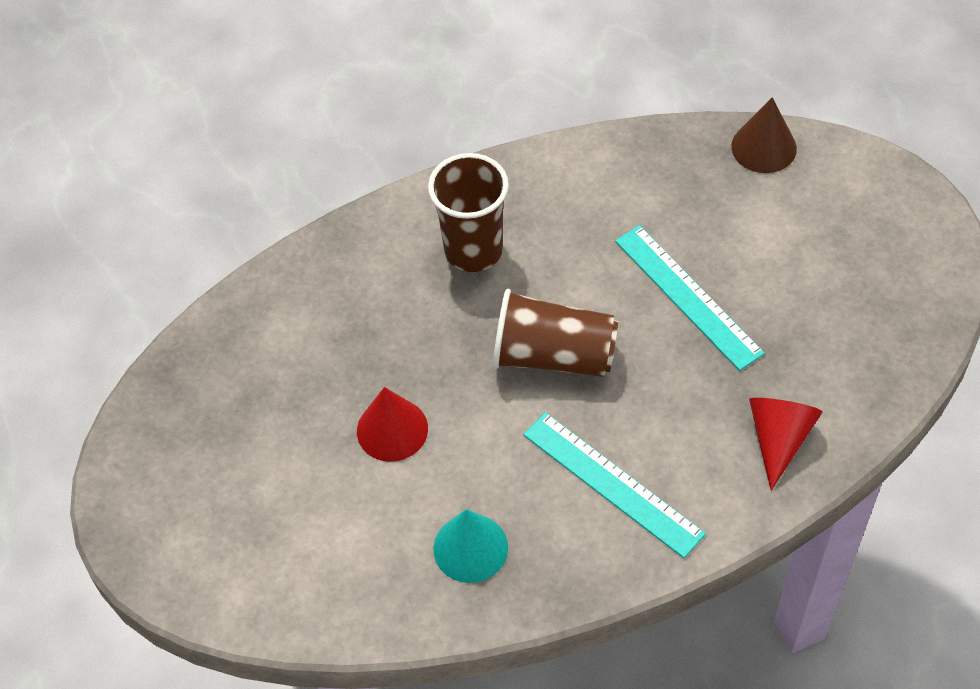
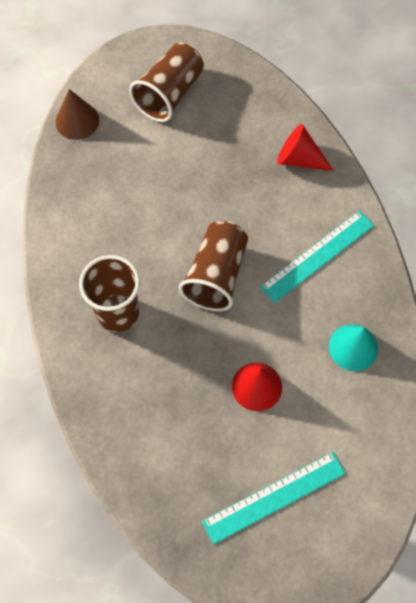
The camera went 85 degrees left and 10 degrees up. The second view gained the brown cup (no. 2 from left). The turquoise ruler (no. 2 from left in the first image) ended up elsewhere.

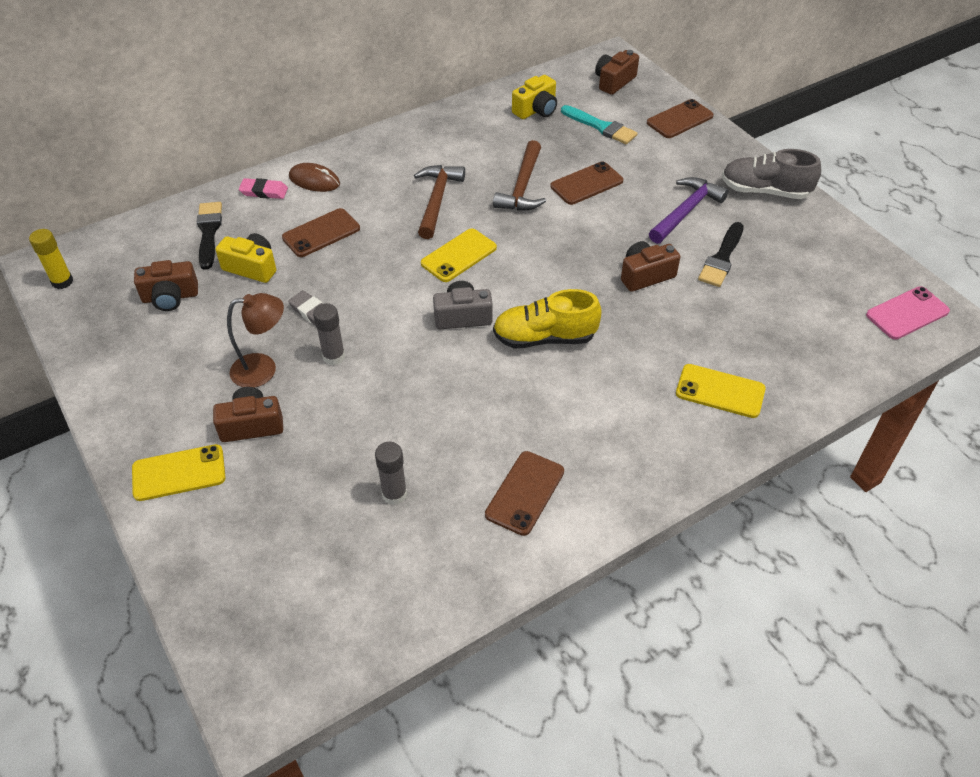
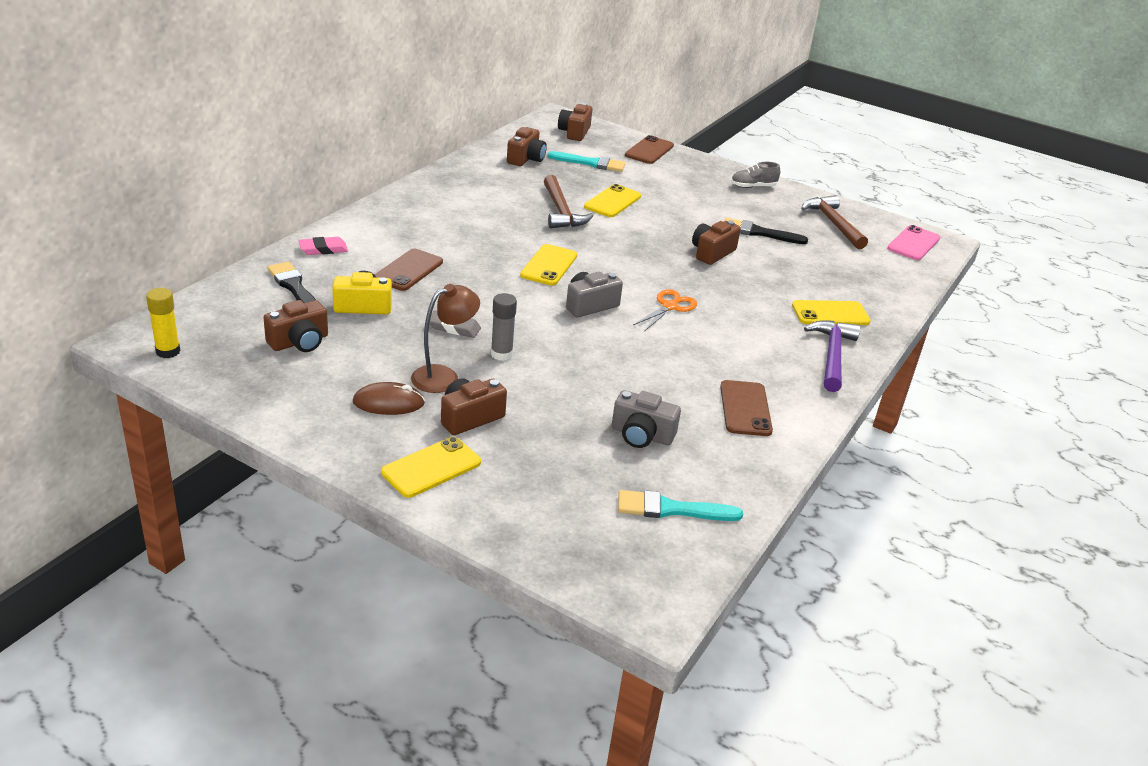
The camera went 30 degrees left and 15 degrees down. The second view gained the turquoise brush (no. 2 from left). The brown mouse ended up elsewhere. The brown hammer (no. 1 from left in the first image) ended up elsewhere. The purple hammer ended up elsewhere. Where the grey glue stick (no. 2 from left) stood, the grey camera (no. 2 from left) came to stand. Where the yellow shoe stood, the orange scissors came to stand. What was the yellow camera (no. 2 from left) turned into the brown camera (no. 3 from left). What was the brown phone (no. 3 from left) turned into the yellow phone (no. 3 from left). The black brush (no. 2 from left) ended up facing another way, 105 degrees clockwise from before. The size of the grey shoe changed by a factor of 0.62.

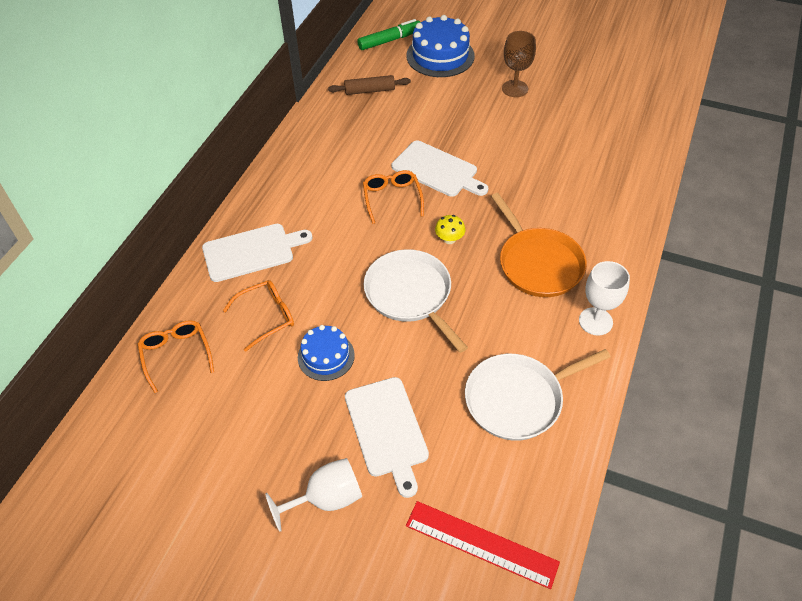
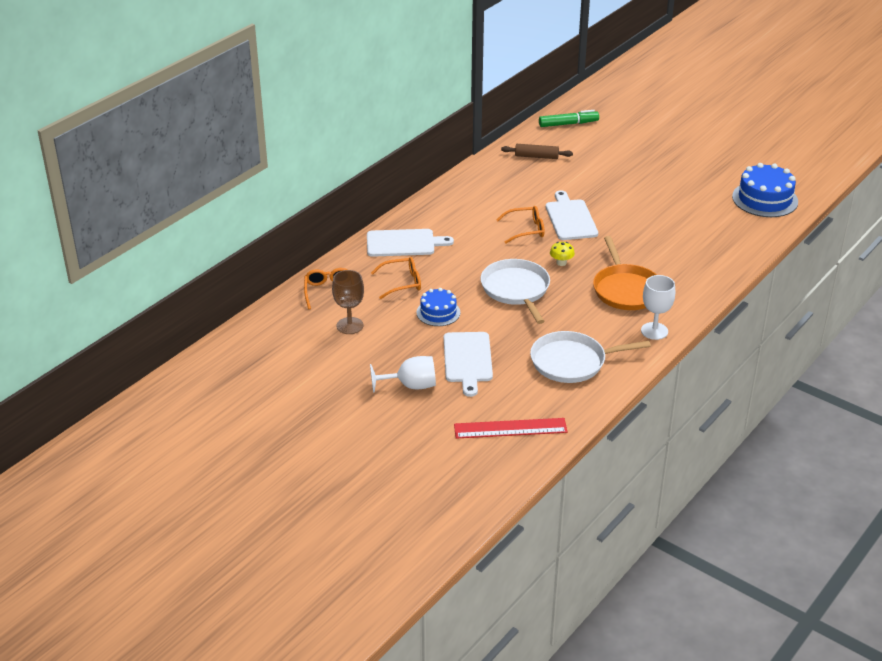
The camera went 15 degrees right and 15 degrees down. The blue cake (no. 2 from left) ended up elsewhere. The brown goblet ended up elsewhere. The orange glasses (no. 3 from left) ended up facing another way, 75 degrees clockwise from before. The white cutting board (no. 3 from left) ended up facing another way, 150 degrees counterclockwise from before. The red ruler ended up facing another way, 45 degrees counterclockwise from before.

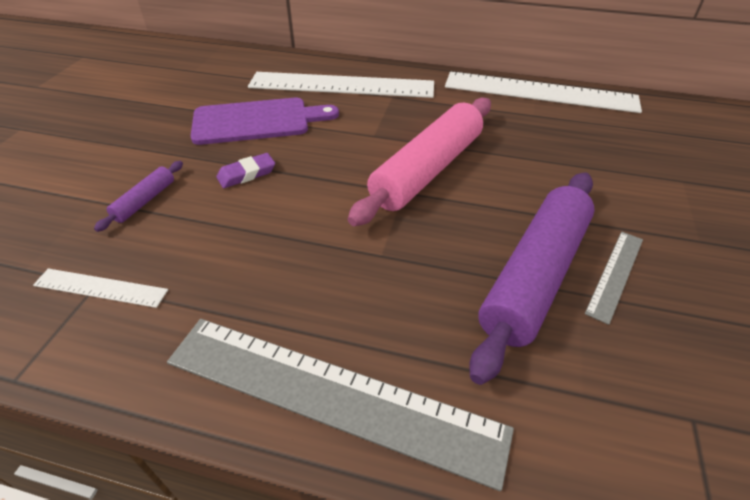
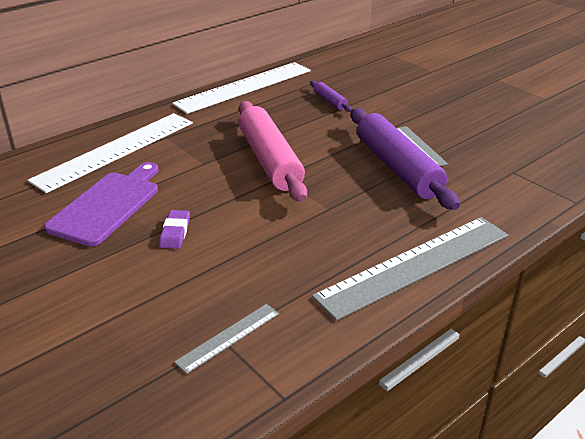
The camera went 55 degrees left and 10 degrees down. The purple rolling pin (no. 1 from left) ended up elsewhere. What was the white ruler (no. 1 from left) turned into the grey ruler (no. 1 from left).

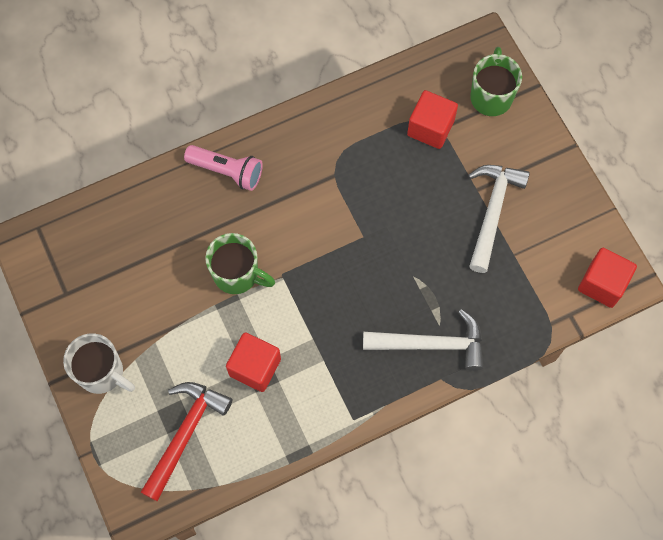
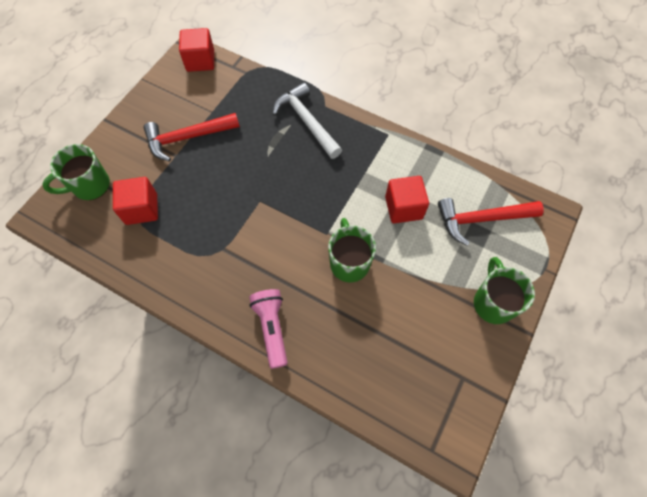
The camera went 125 degrees left and 5 degrees down. What was the white mug turned into the green mug (no. 3 from left). What was the white hammer (no. 2 from left) turned into the red hammer (no. 1 from left).

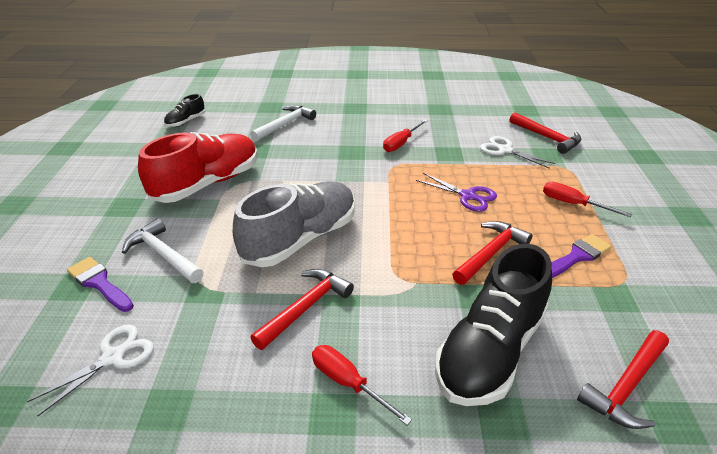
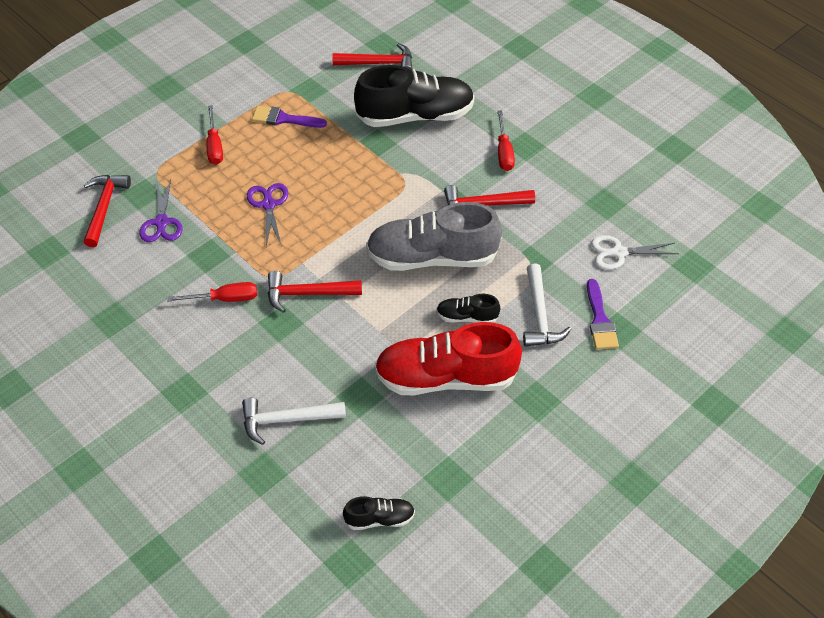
The camera went 135 degrees left and 15 degrees up. The second view gained the black shoe (no. 3 from left). The red hammer (no. 2 from left) ended up elsewhere. What was the white scissors (no. 2 from left) turned into the purple scissors (no. 1 from left).

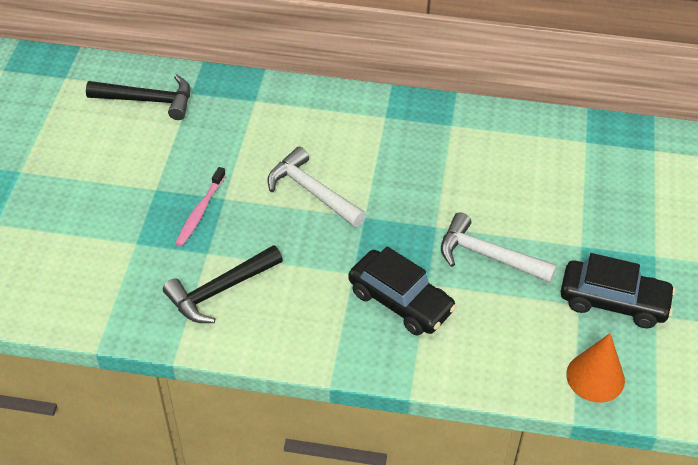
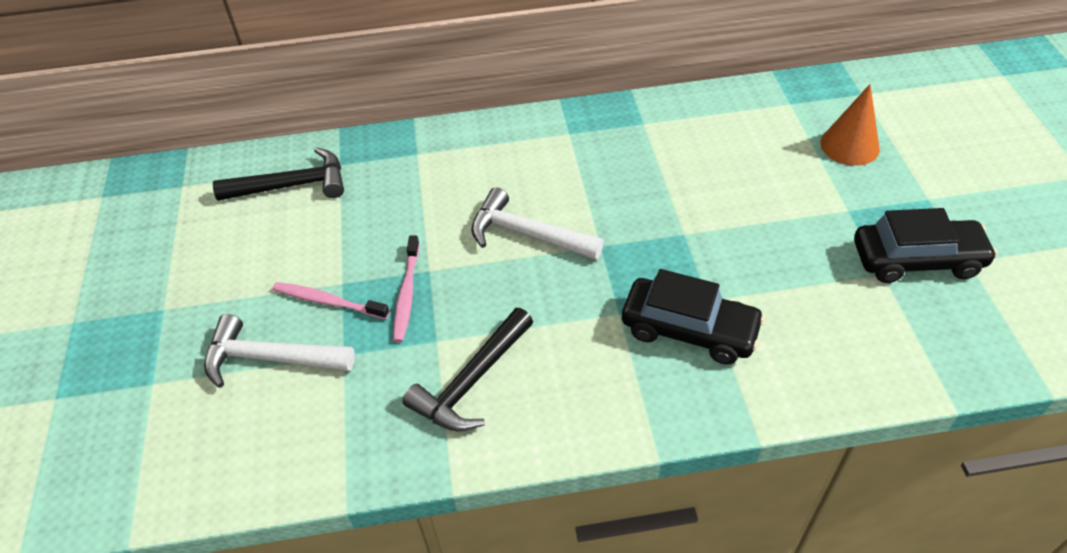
The camera went 15 degrees left and 0 degrees up. The second view gained the pink toothbrush (no. 1 from left). The white hammer (no. 2 from left in the first image) ended up elsewhere. The orange cone ended up elsewhere.

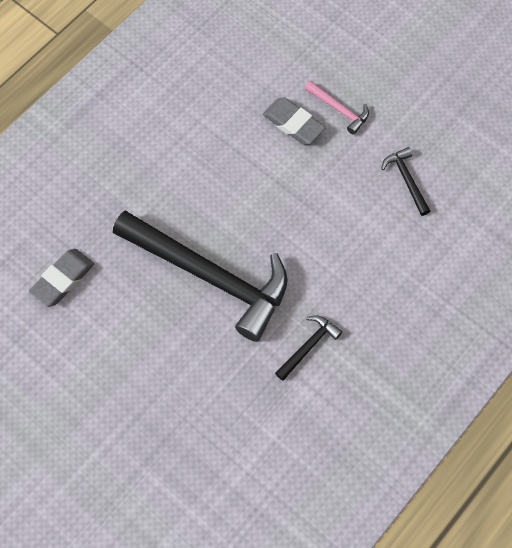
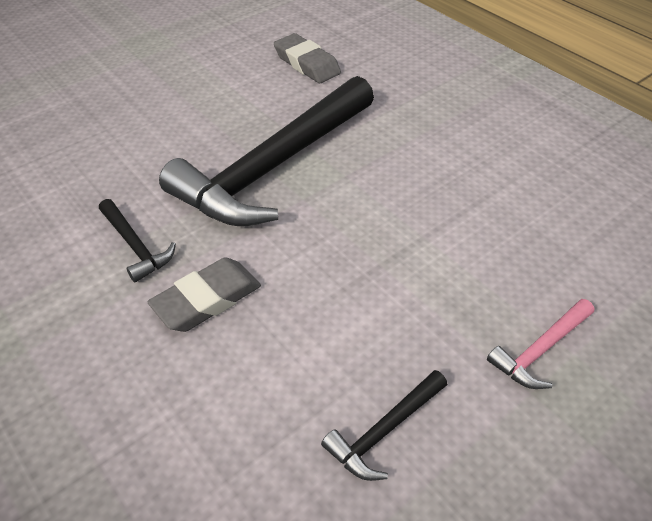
The camera went 100 degrees right and 20 degrees down. The grey eraser (no. 2 from left in the first image) ended up elsewhere. The black hammer (no. 3 from left) ended up facing another way, 150 degrees clockwise from before.

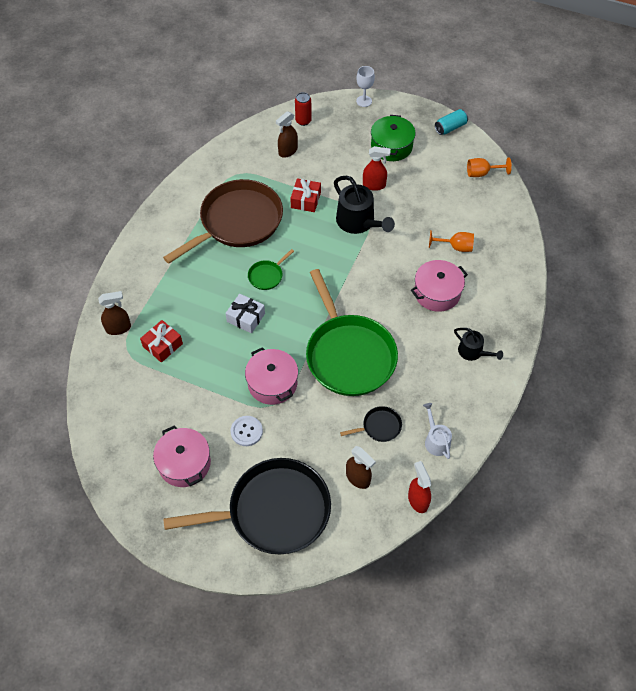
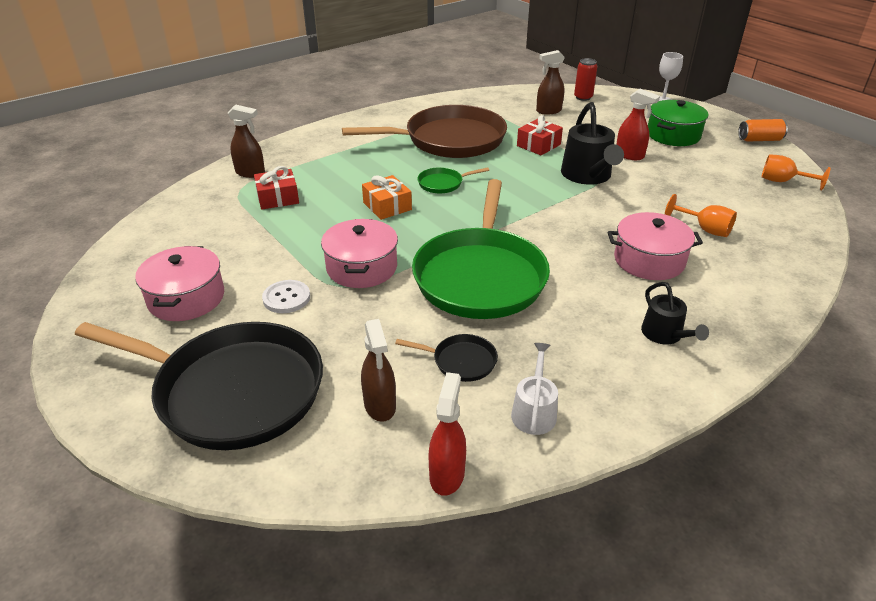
The camera went 30 degrees right and 20 degrees down. What was the white gift turned into the orange gift. What was the turquoise can turned into the orange can.

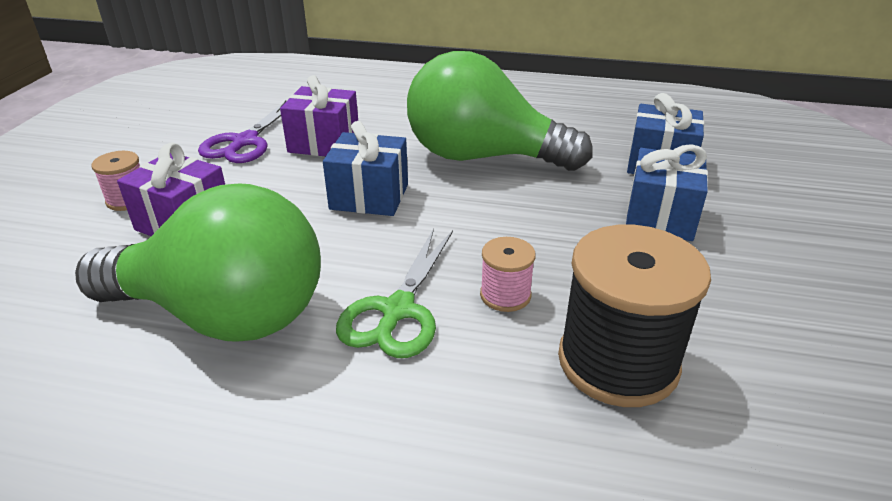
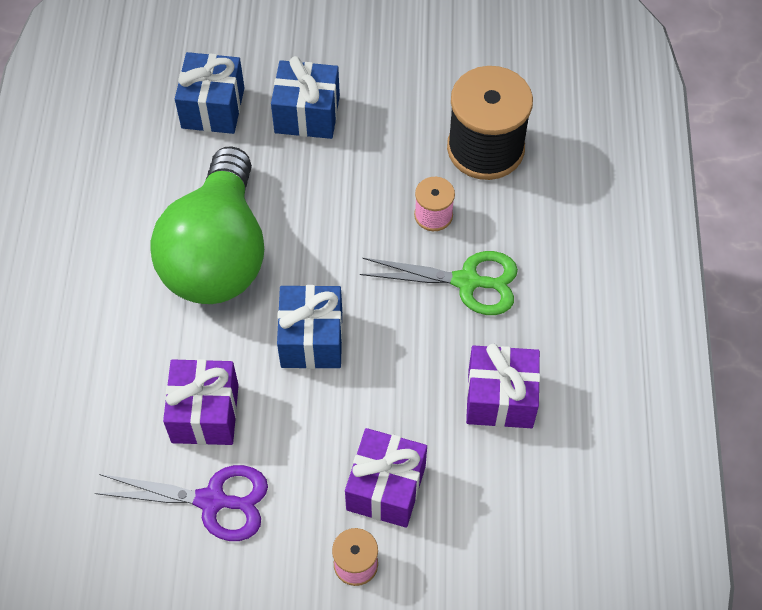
The camera went 100 degrees left and 25 degrees up. Where the green light bulb (no. 1 from left) stood, the purple gift (no. 3 from left) came to stand.

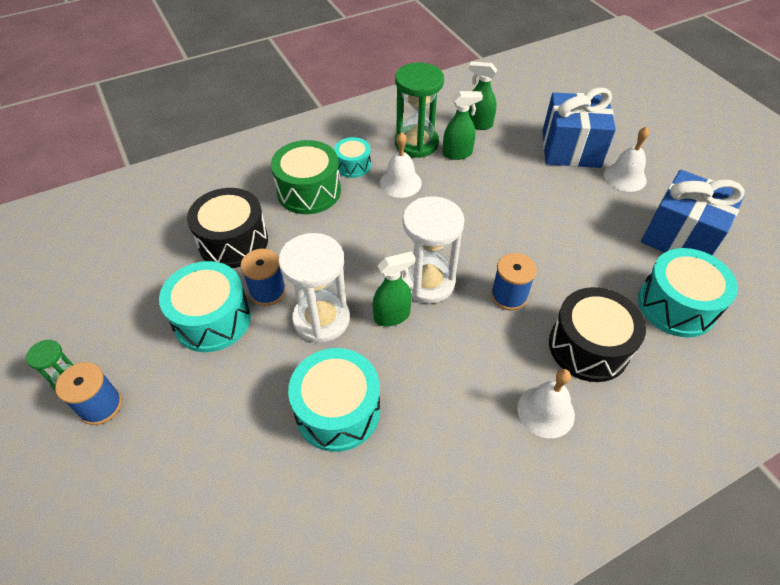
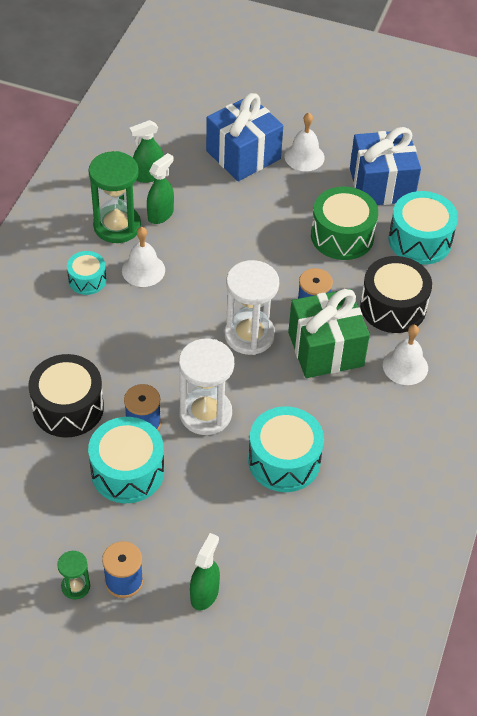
The camera went 45 degrees left and 0 degrees up. The second view gained the green gift. The green drum ended up elsewhere. The green spray bottle (no. 1 from left in the first image) ended up elsewhere.

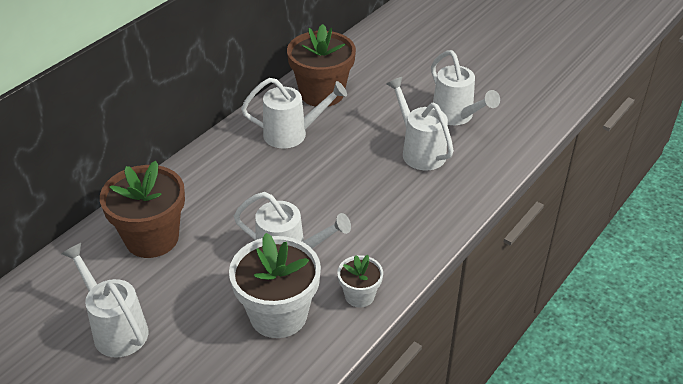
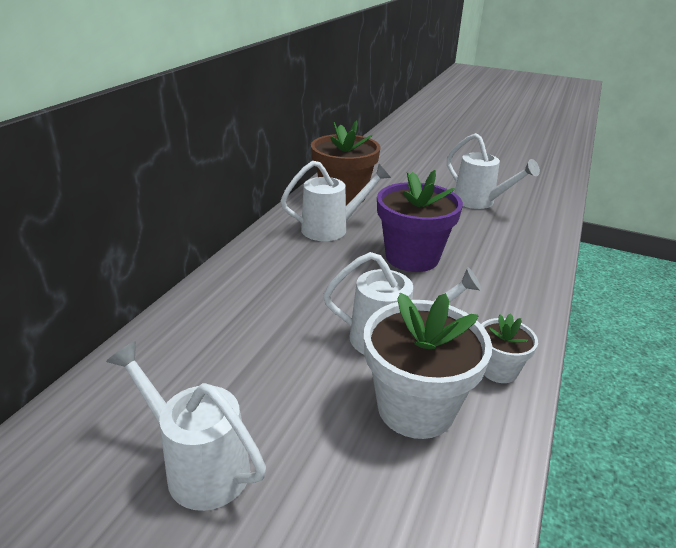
The camera went 15 degrees left and 10 degrees down. The second view lost the brown flower pot (no. 1 from left). The second view lost the white watering can (no. 4 from left). The second view gained the purple flower pot.

